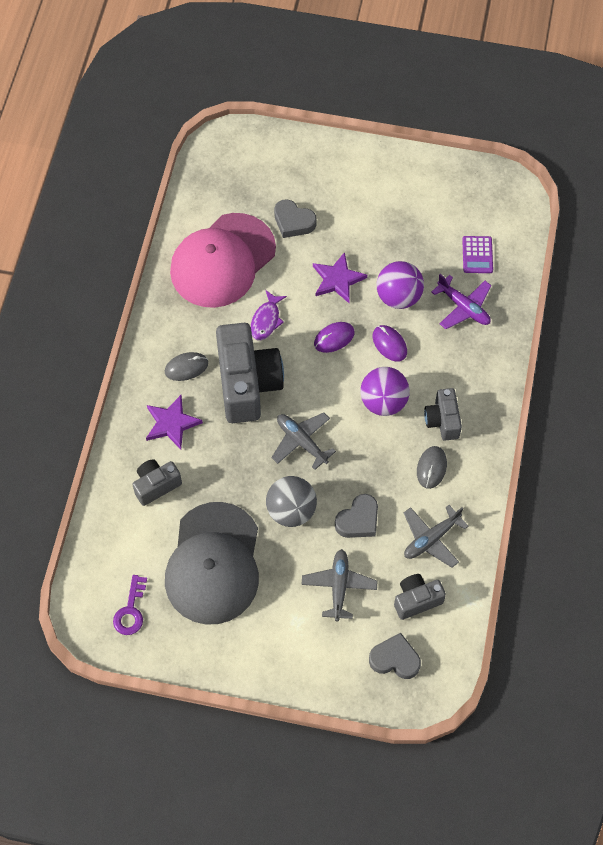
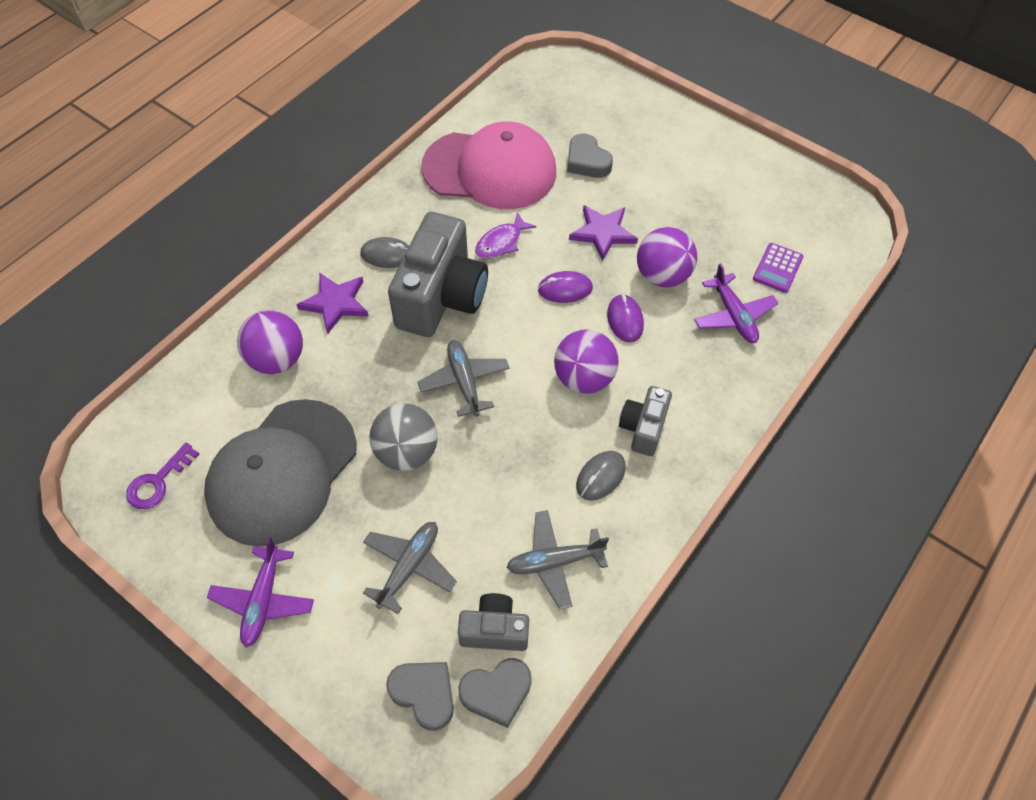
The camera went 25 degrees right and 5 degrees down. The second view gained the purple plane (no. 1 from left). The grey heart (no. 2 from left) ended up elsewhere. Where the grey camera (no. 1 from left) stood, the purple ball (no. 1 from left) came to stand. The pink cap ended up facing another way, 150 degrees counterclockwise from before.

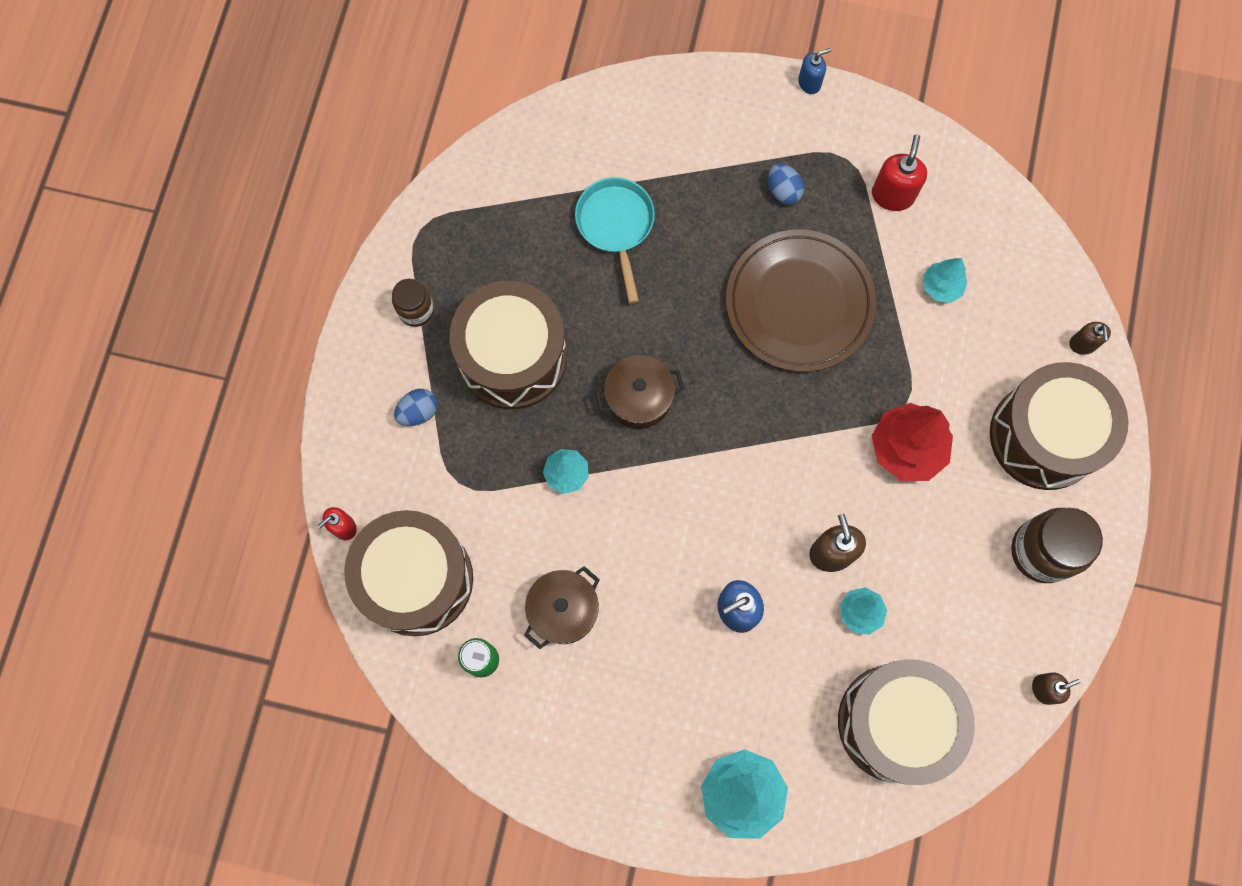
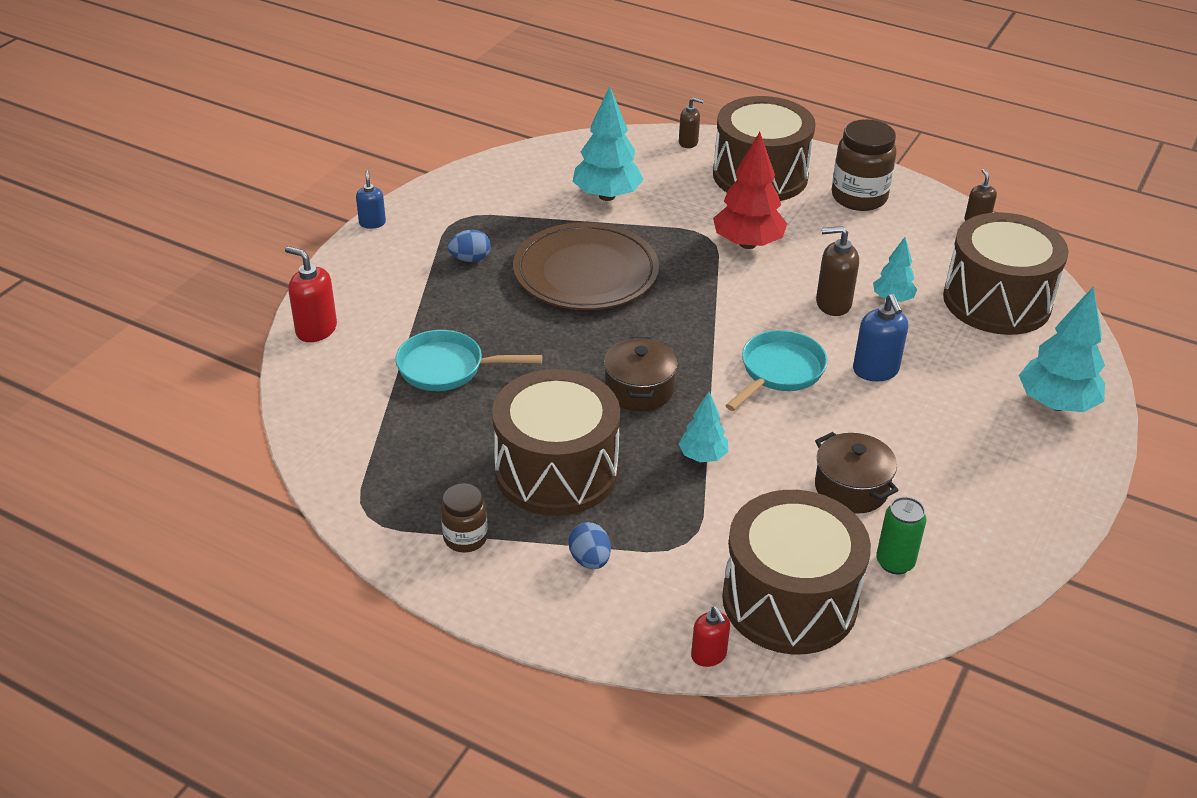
The camera went 75 degrees left and 35 degrees down. The second view gained the turquoise pan (no. 2 from left). The red soap dispenser (no. 2 from left in the first image) ended up elsewhere. The size of the turquoise tree (no. 4 from left in the first image) changed by a factor of 1.76.

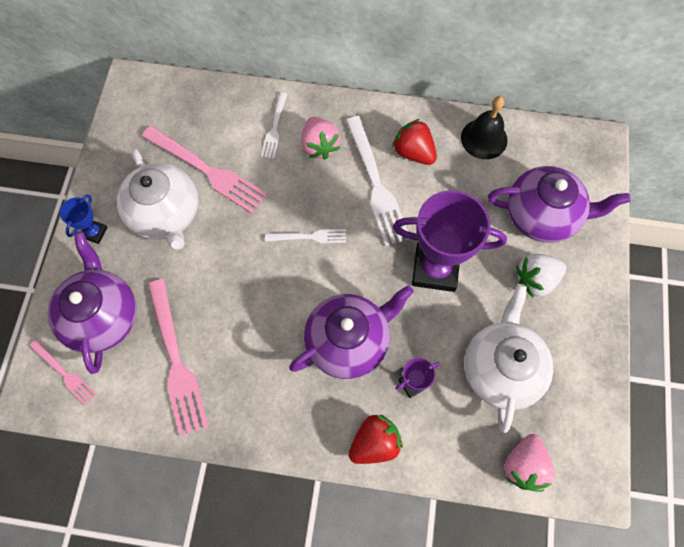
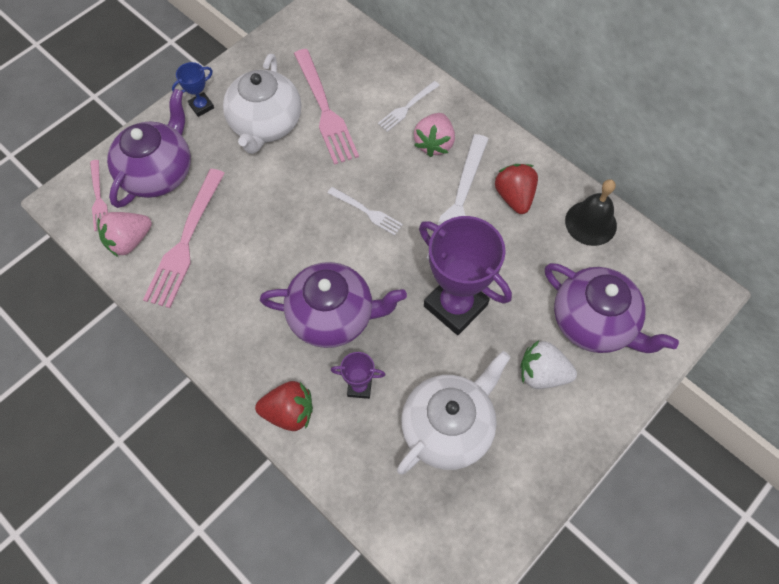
The camera went 35 degrees right and 5 degrees down. The pink strawberry (no. 2 from left in the first image) ended up elsewhere.

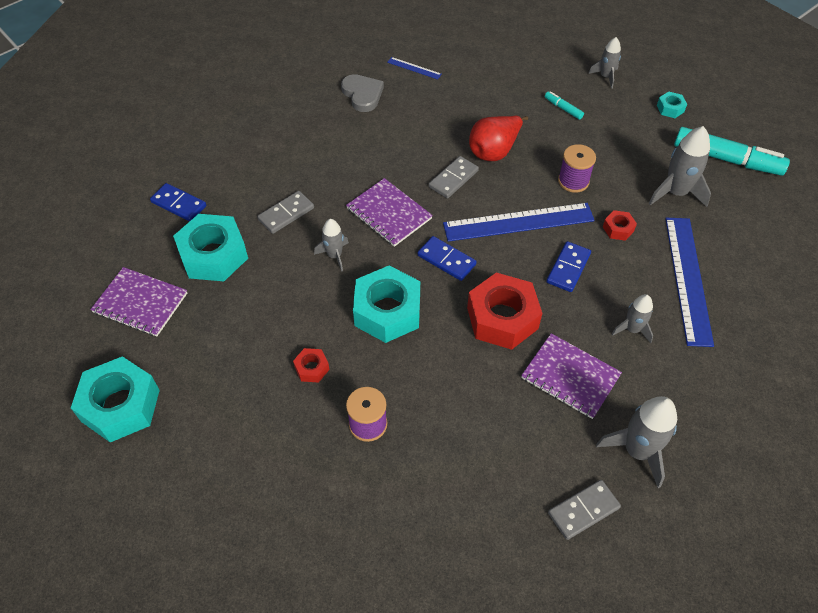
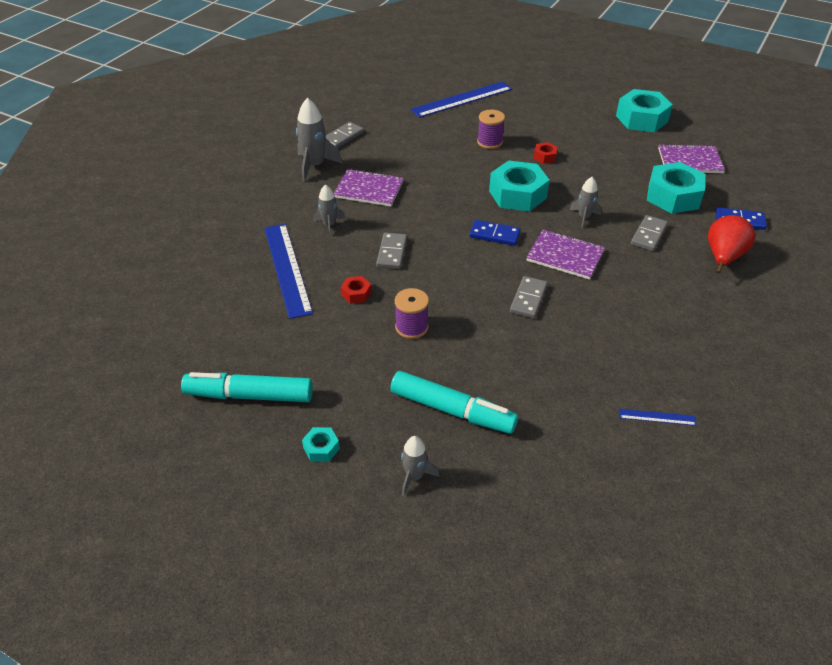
The camera went 160 degrees right and 10 degrees down. The second view lost the grey heart. The second view lost the red nut (no. 2 from left). The second view lost the grey rocket (no. 5 from left). The blue ruler (no. 2 from left) ended up elsewhere. The red pear ended up elsewhere. What was the blue domino (no. 3 from left) turned into the grey domino (no. 2 from left). The size of the turquoise marker (no. 1 from left in the first image) changed by a factor of 2.29.

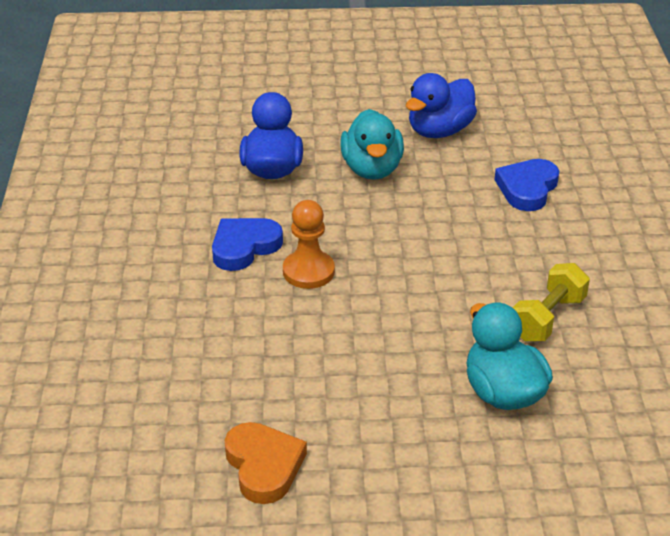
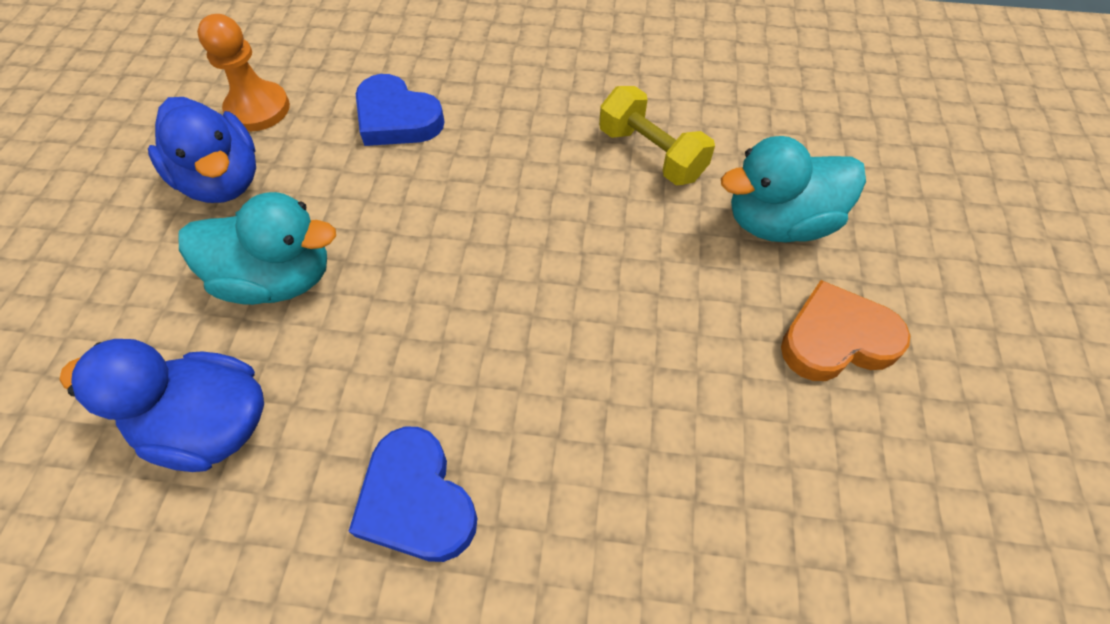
The camera went 80 degrees left and 20 degrees up. The orange heart ended up elsewhere. The orange pawn ended up elsewhere.

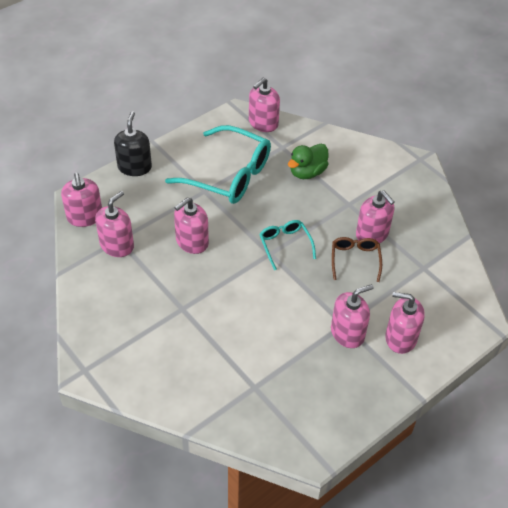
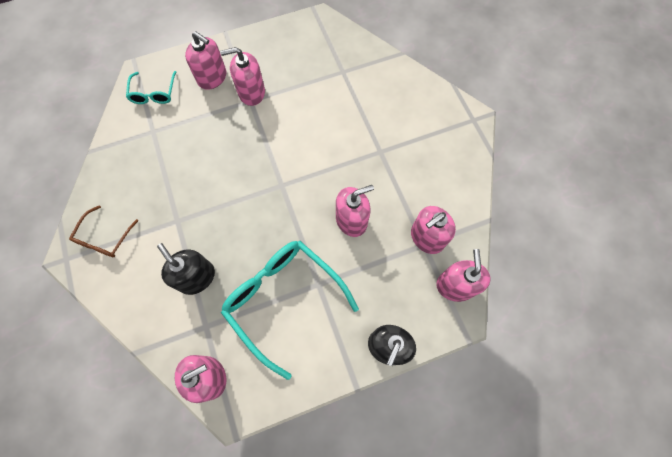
The camera went 160 degrees left and 20 degrees up. The second view lost the pink soap dispenser (no. 6 from left). The turquoise glasses (no. 2 from left in the first image) ended up elsewhere. The brown glasses ended up elsewhere. Where the green duck stood, the black soap dispenser (no. 1 from left) came to stand.

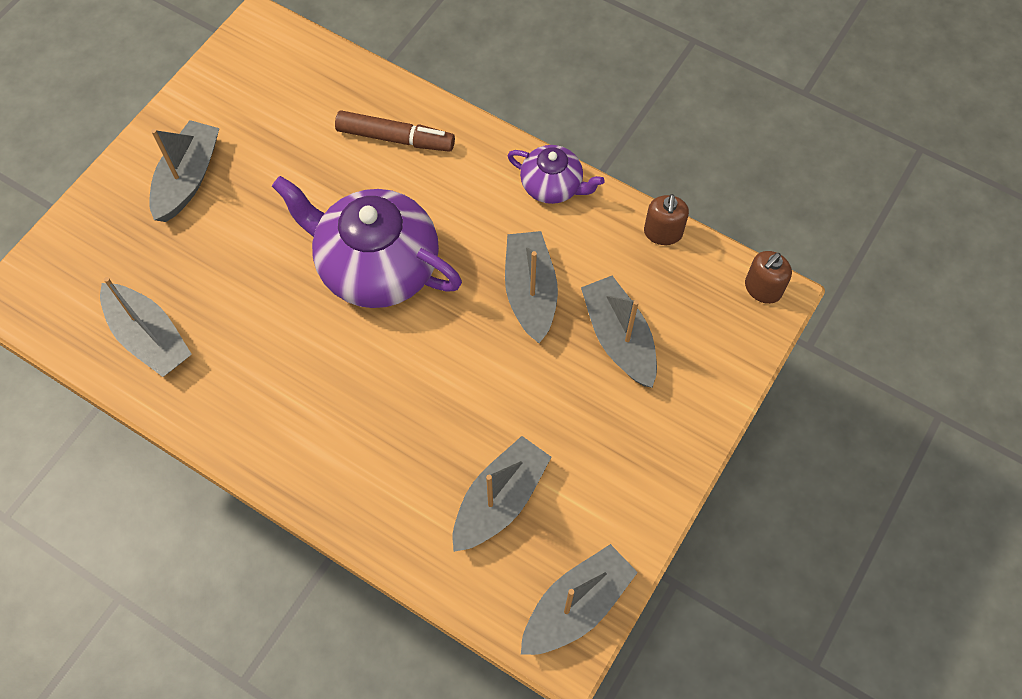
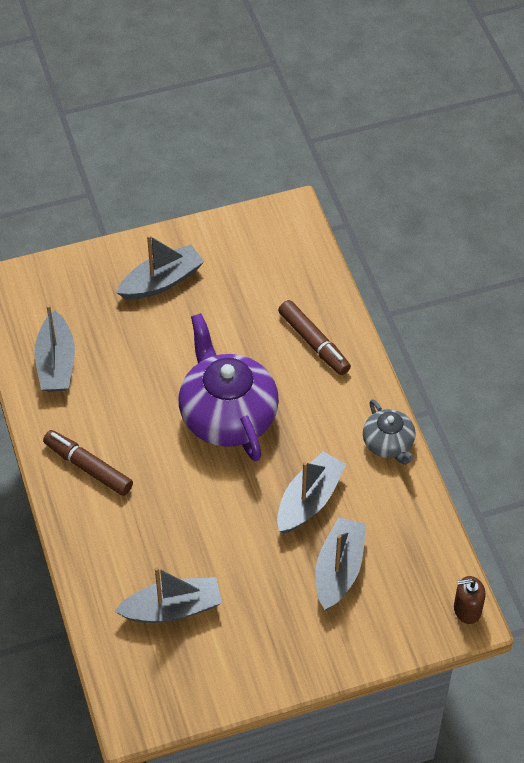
The camera went 40 degrees right and 10 degrees down. The second view lost the grey boat (no. 5 from left). The second view lost the brown soap dispenser (no. 1 from left). The second view gained the brown marker (no. 1 from left). What was the purple teapot (no. 2 from left) turned into the grey teapot.

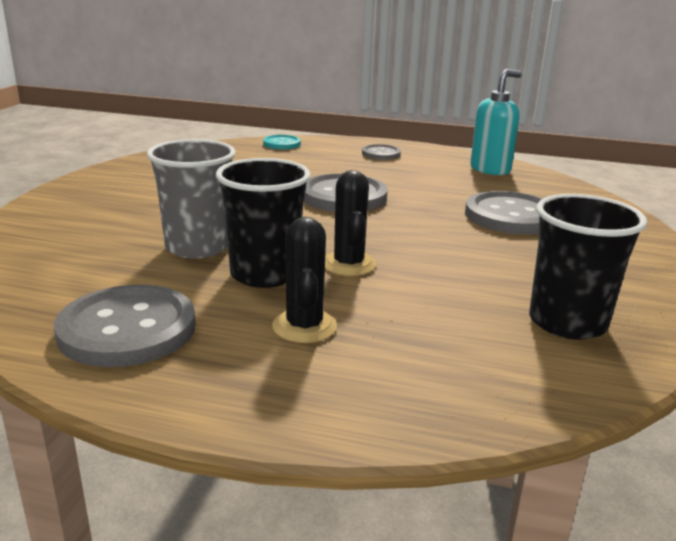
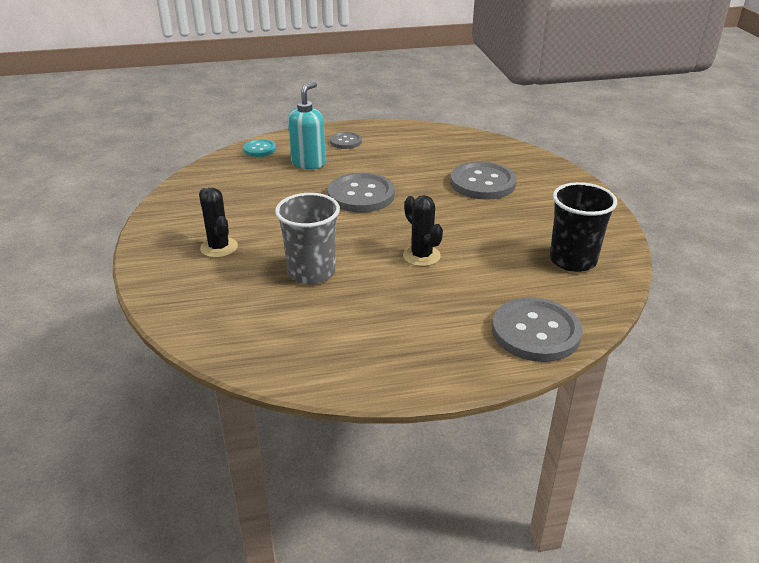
The camera went 25 degrees left and 10 degrees up. The second view lost the black cup (no. 1 from left). The grey button (no. 1 from left in the first image) ended up elsewhere. The black cactus (no. 1 from left) ended up elsewhere. The turquoise soap dispenser ended up elsewhere.

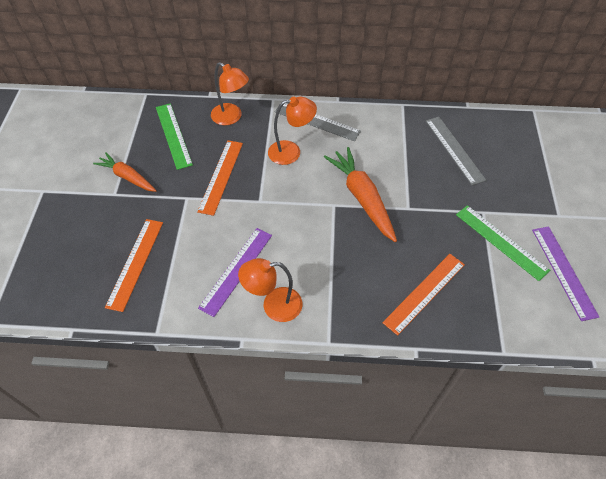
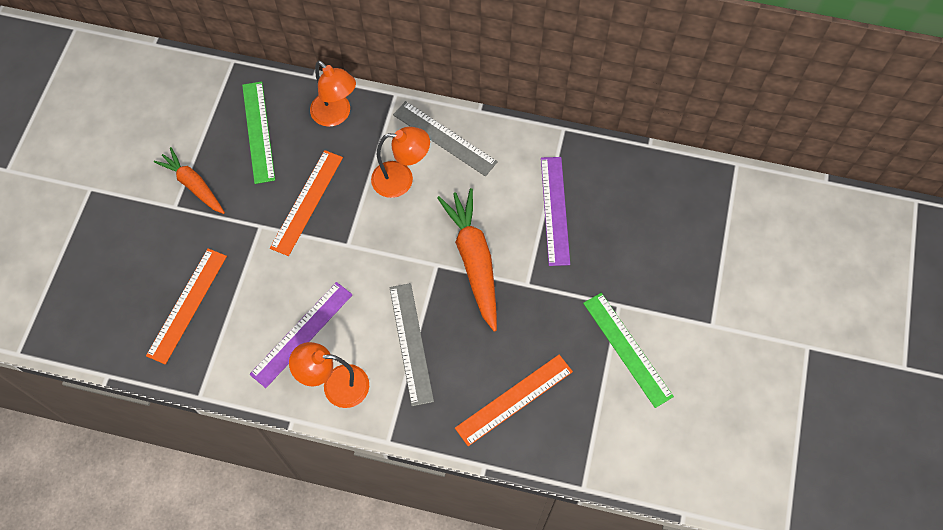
The camera went 10 degrees right and 10 degrees up. The grey ruler (no. 2 from left in the first image) ended up elsewhere. The purple ruler (no. 2 from left) ended up elsewhere.

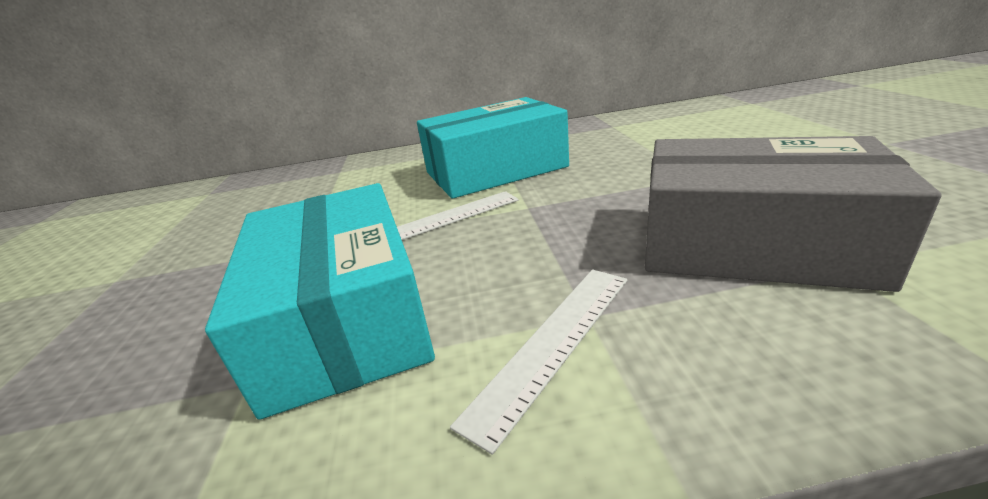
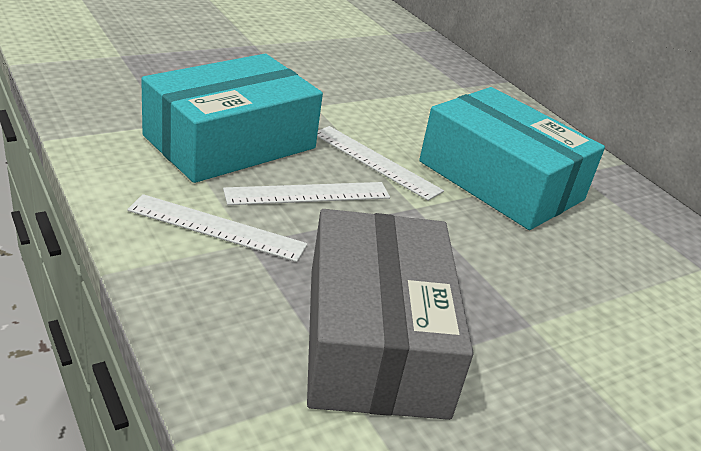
The camera went 60 degrees right and 5 degrees up. The second view gained the white ruler (no. 2 from left).

